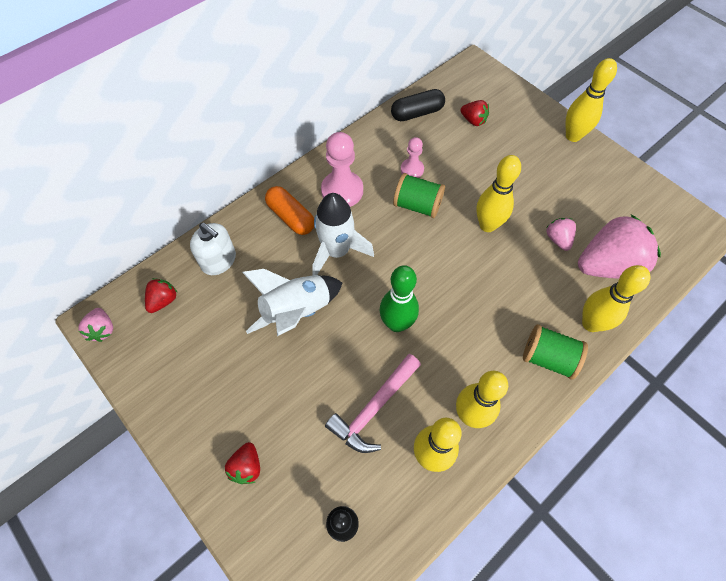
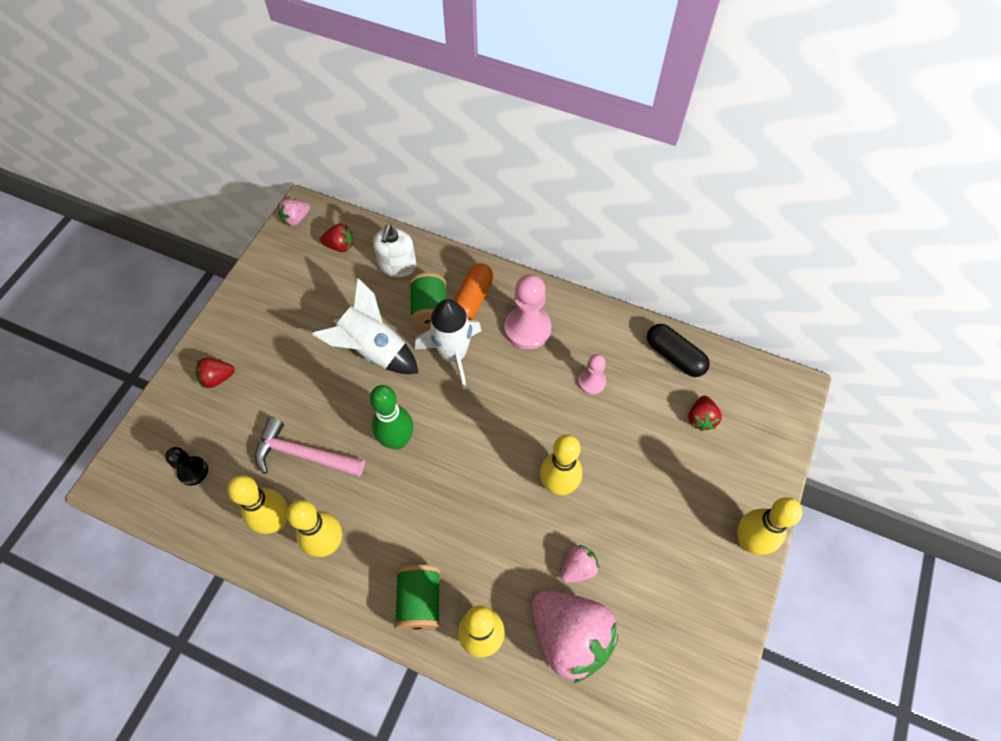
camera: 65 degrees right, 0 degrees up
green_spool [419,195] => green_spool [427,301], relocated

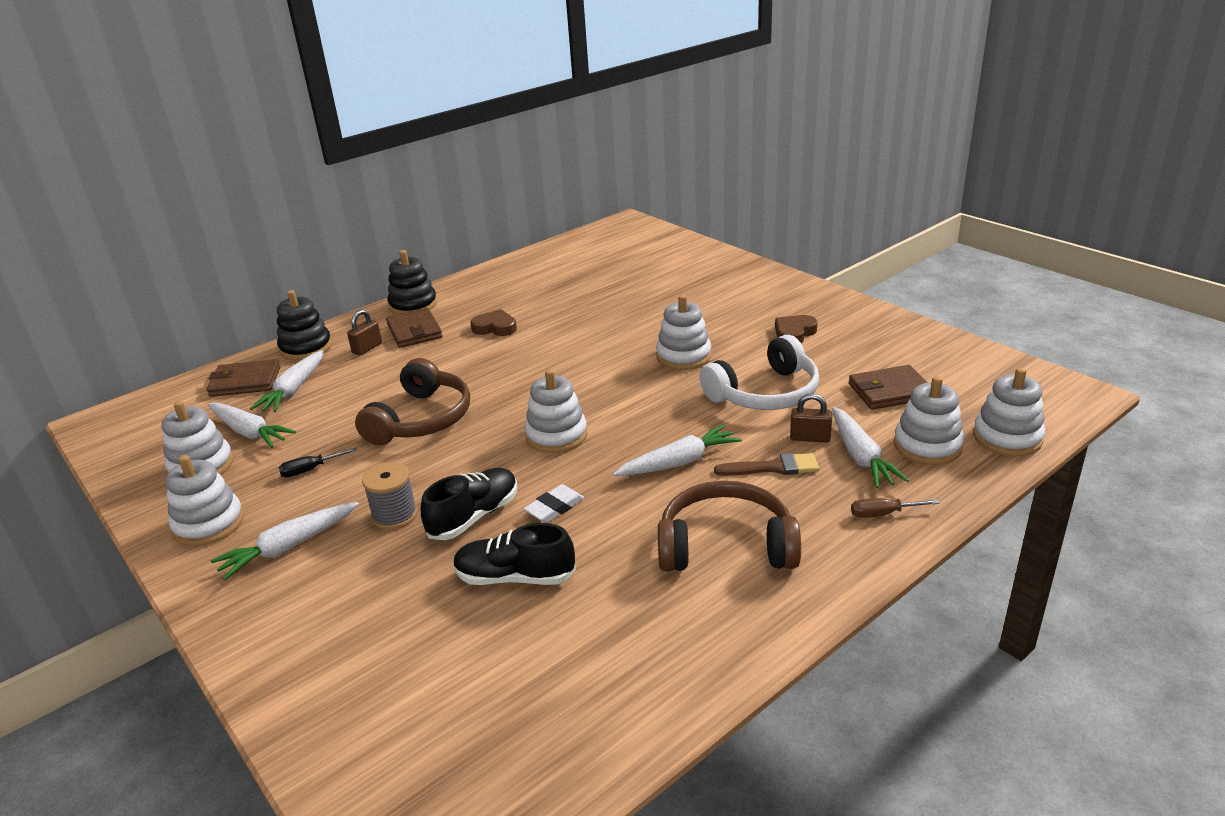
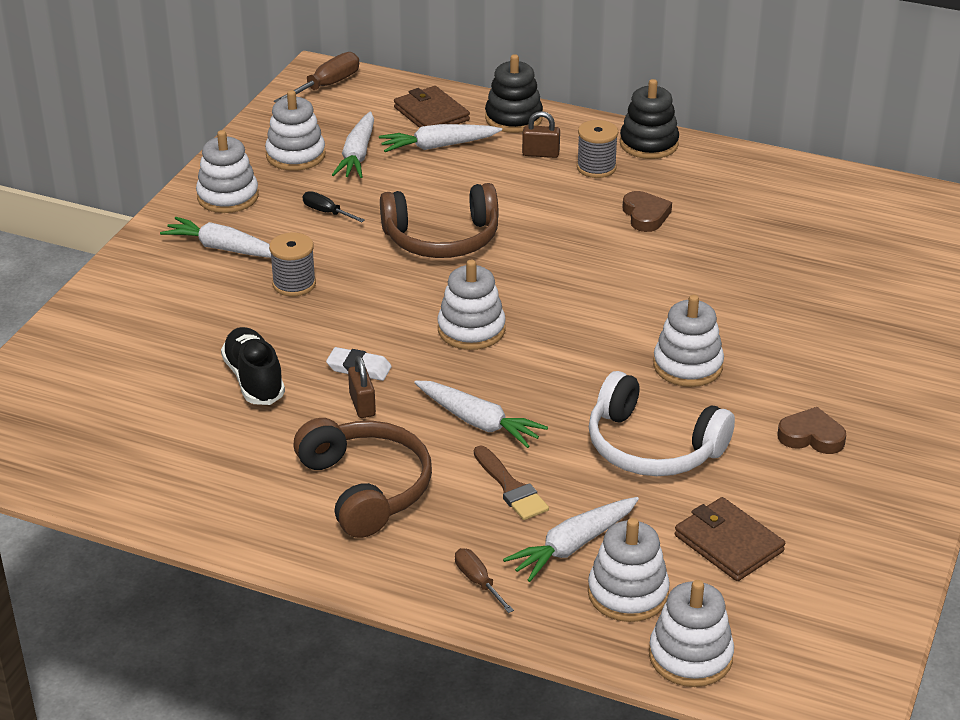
camera: 60 degrees right, 5 degrees up
brown_wallet [414,328] => grey_spool [597,149]
brown_padlock [811,418] => brown_padlock [362,387], relocated
black_shoe [469,504] => nothing
nothing => brown_screwdriver [316,77]

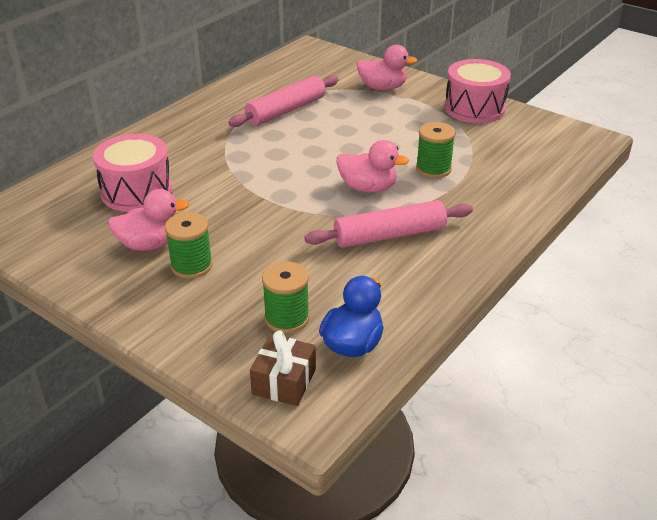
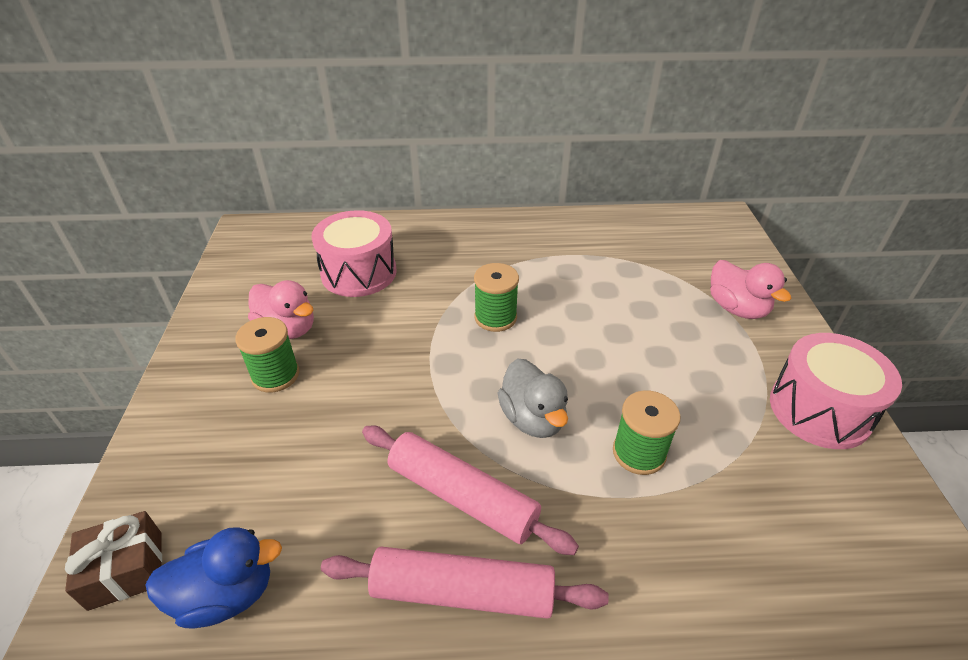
camera: 50 degrees right, 5 degrees up
pink_rolling_pin [283,101] => pink_rolling_pin [465,583], relocated
pink_duck [372,166] => grey_duck [533,398]
green_spool [286,297] => green_spool [496,297], relocated

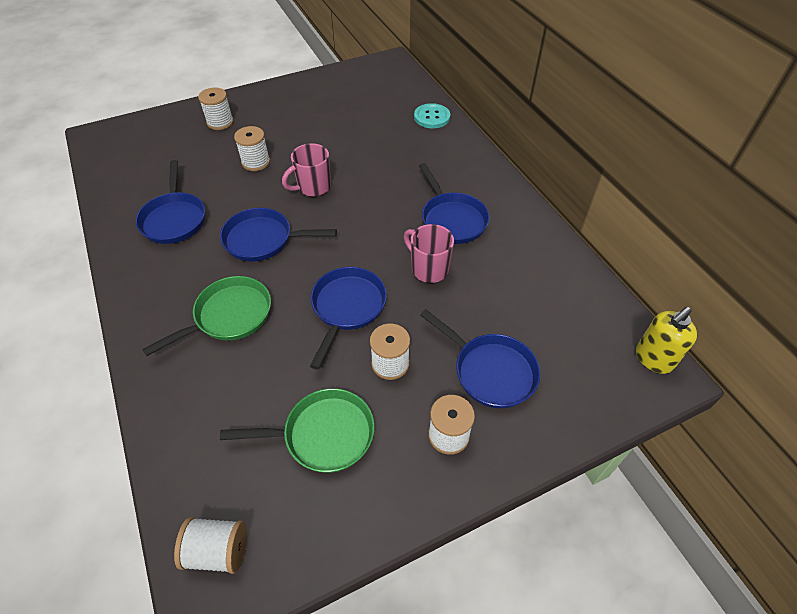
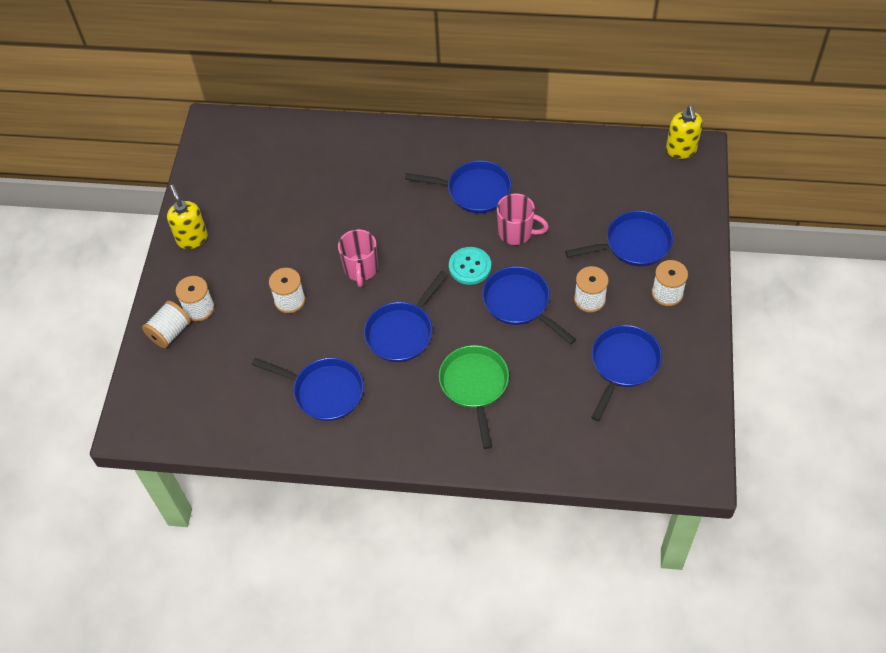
camera: 55 degrees left, 5 degrees up
turquoise_button [432,115] => turquoise_button [470,266], relocated
pink_mug [428,253] => pink_mug [523,219], 150 degrees counterclockwise
green_pan [297,430] => blue_pan [626,373]
white_spool [210,545] => white_spool [166,324], relocated
nothing => yellow_soap_dispenser [187,217]

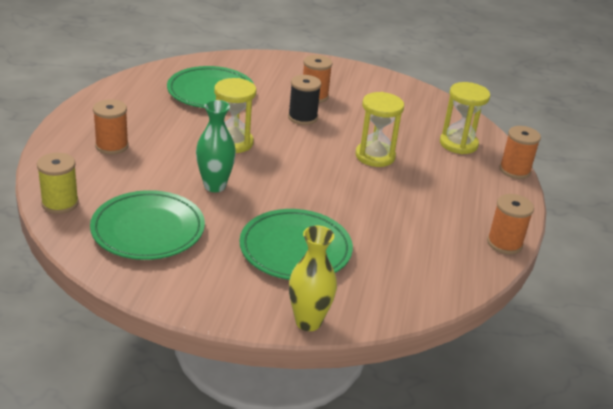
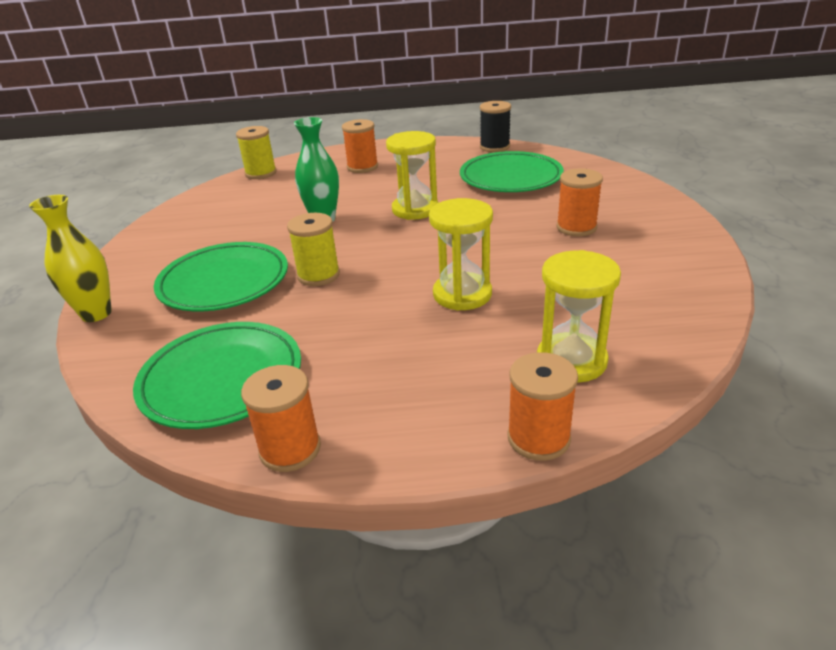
camera: 80 degrees right, 0 degrees up
black_spool [304,100] => black_spool [495,126], relocated
green_plate [147,225] => green_plate [217,375], relocated
nothing => yellow_spool [313,249]

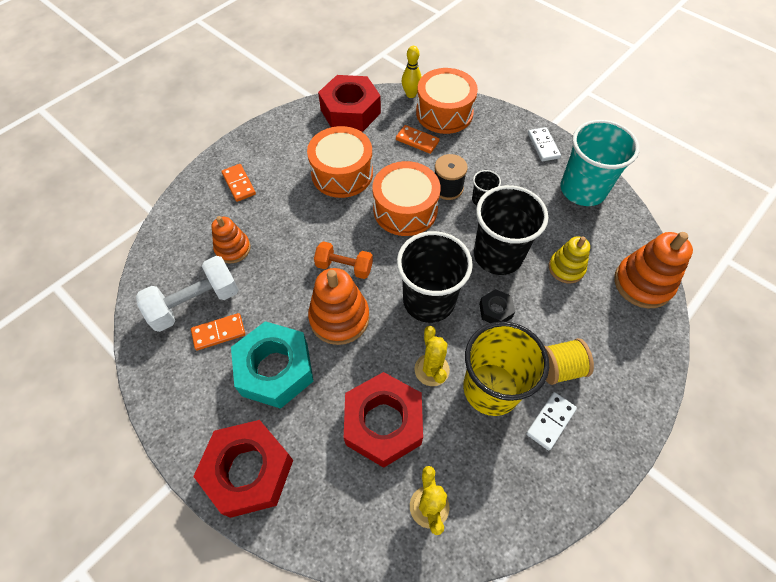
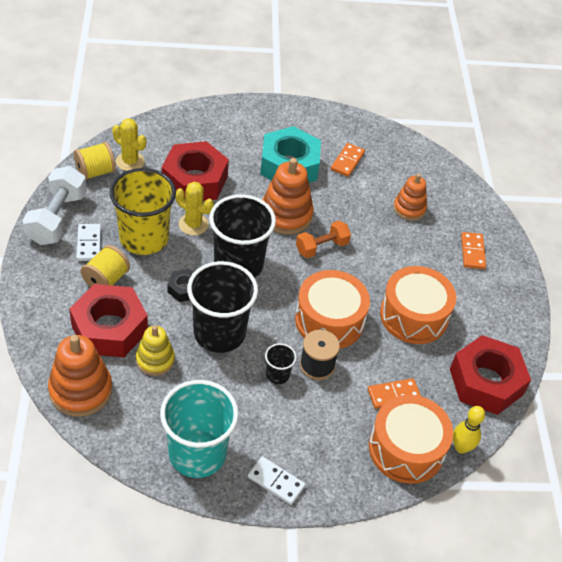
camera: 130 degrees right, 10 degrees down
orange_domino [239,183] => orange_domino [473,250], 75 degrees clockwise
white_dumbbell [187,294] => white_dumbbell [55,205], relocated
red_nut [243,469] => red_nut [108,320], relocated
nothing => yellow_spool [95,161]

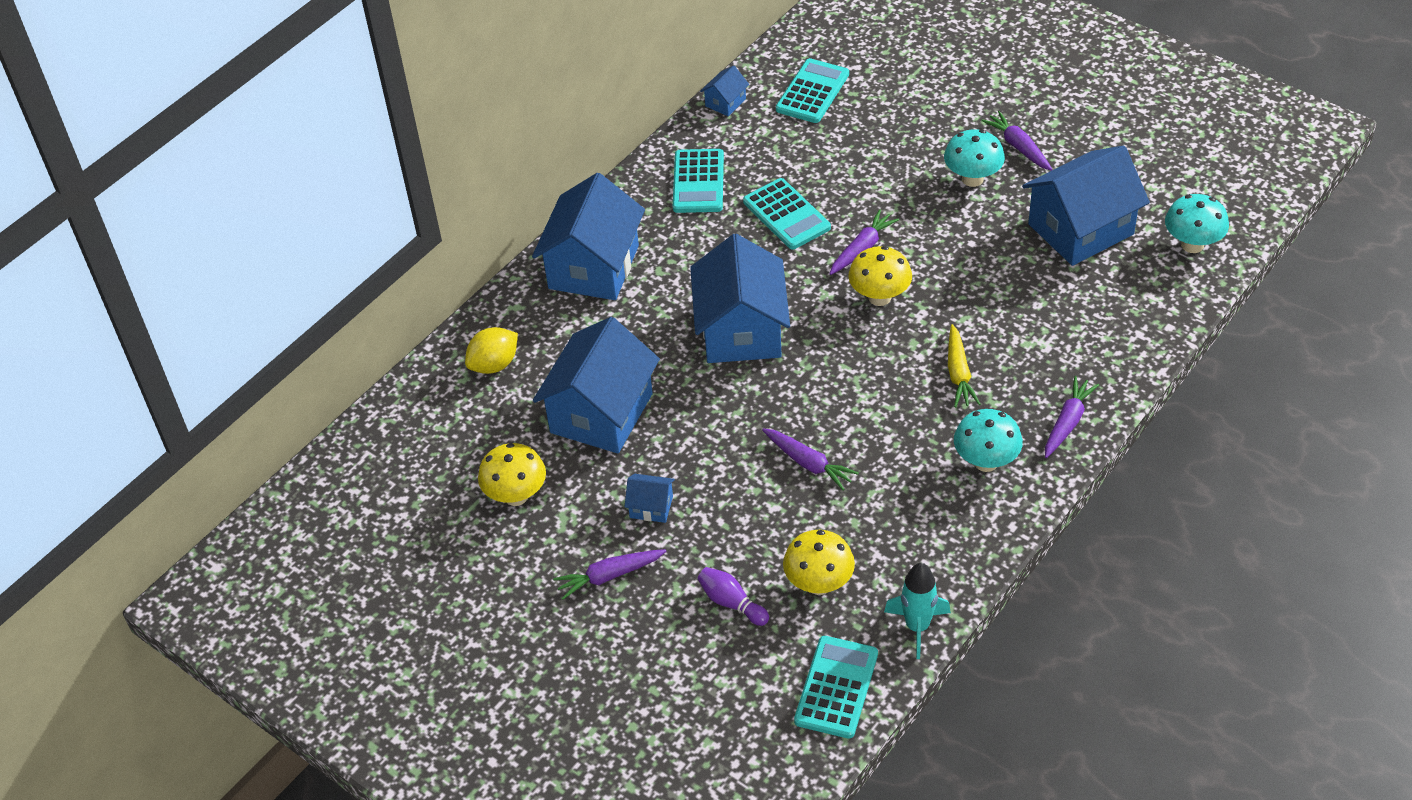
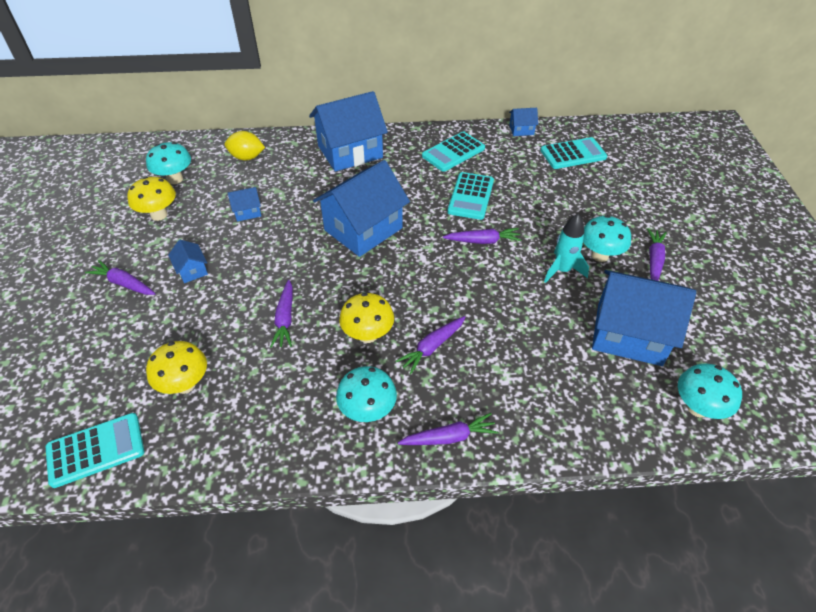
camera: 45 degrees right, 0 degrees up
yellow_mushroom [880,276] => yellow_mushroom [366,318], relocated
blue_house [596,385] => blue_house [244,204], x0.43
yellow_carrot [964,365] => purple_carrot [430,345]
turquoise_rocket [917,611] => turquoise_rocket [566,248], relocated
purple_bowling_pin [733,596] => nothing
nothing => turquoise_mushroom [168,163]

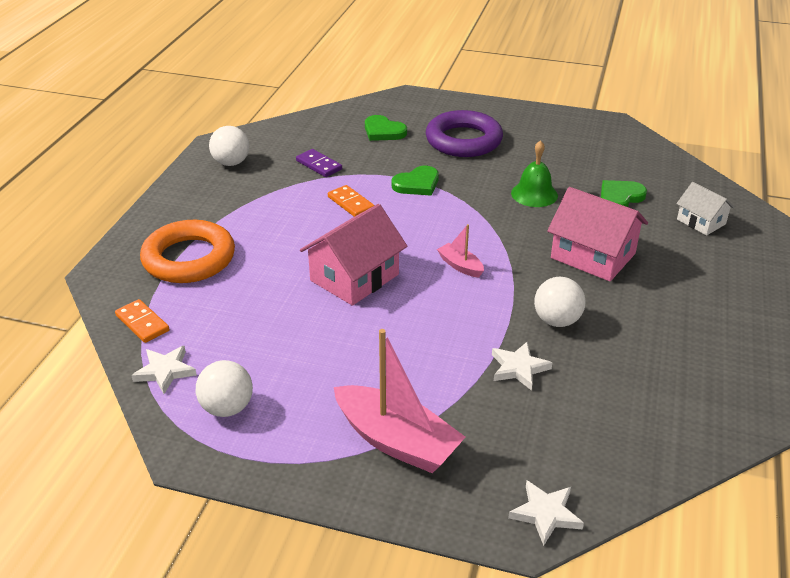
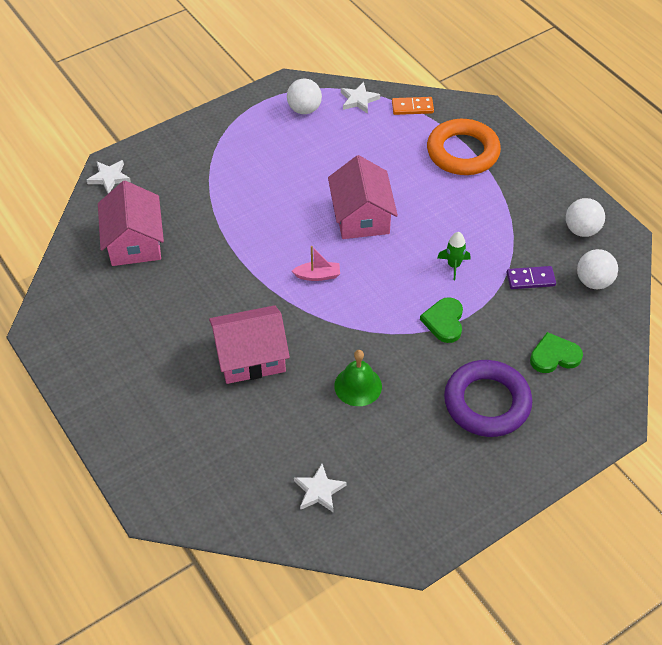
camera: 130 degrees right, 15 degrees up
green_heart [624,193] => nothing
white_house [705,209] => nothing
orange_domino [351,201] => green_rocket [453,256]
white_ball [560,302] => white_ball [597,269], relocated
pink_boat [399,401] => nothing
white_star [522,366] => white_star [320,488], relocated
nothing => pink_house [131,223]

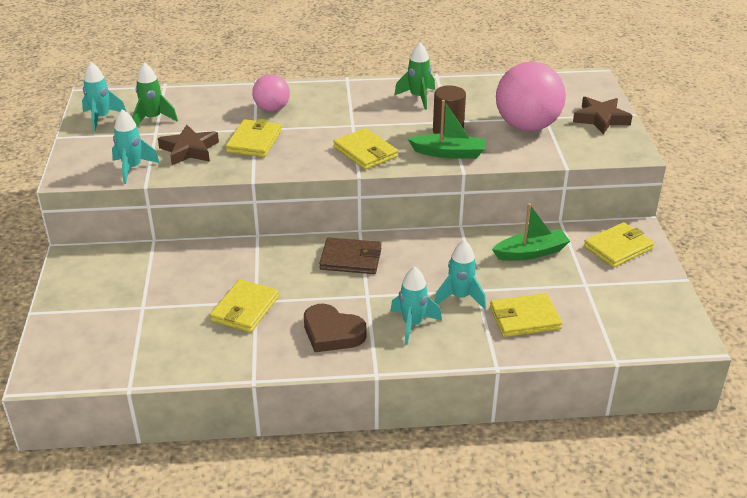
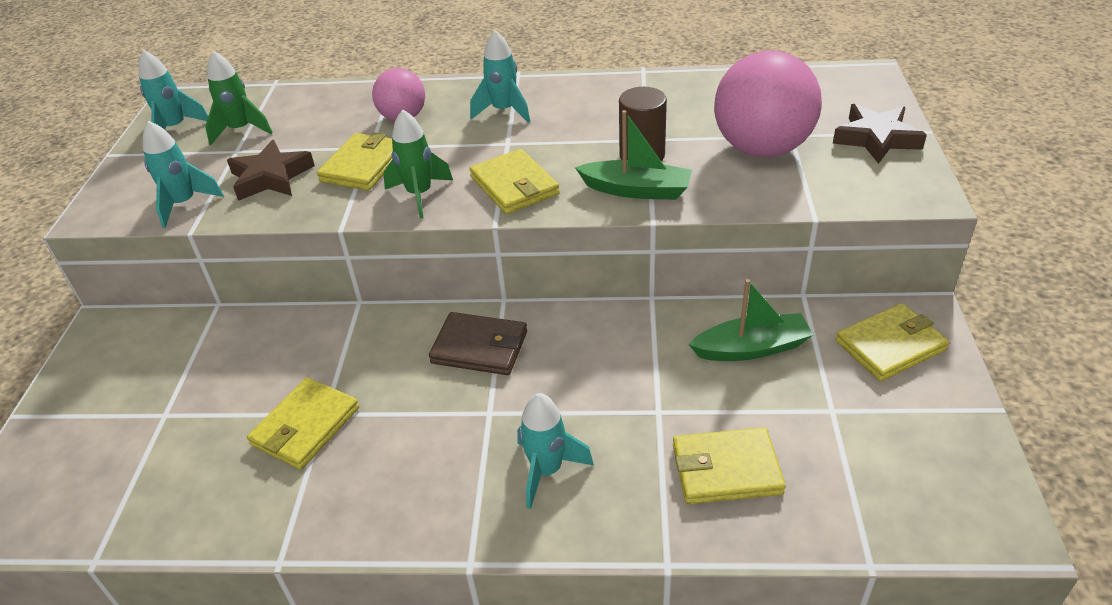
camera: 10 degrees right, 5 degrees up
green_rocket [414,76] => green_rocket [418,164], relocated
turquoise_rocket [460,274] => turquoise_rocket [500,76], relocated
brown_heart [335,328] => nothing

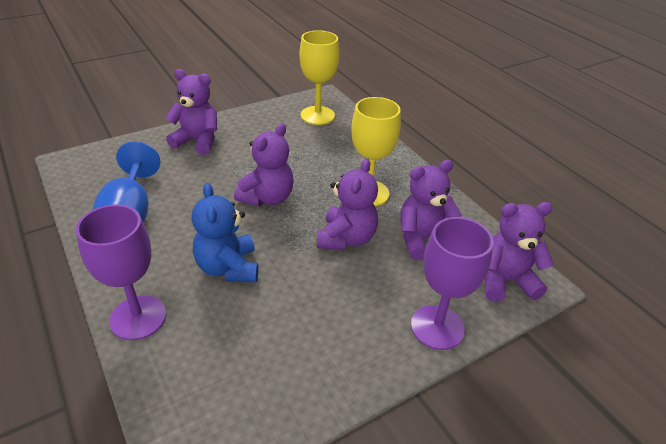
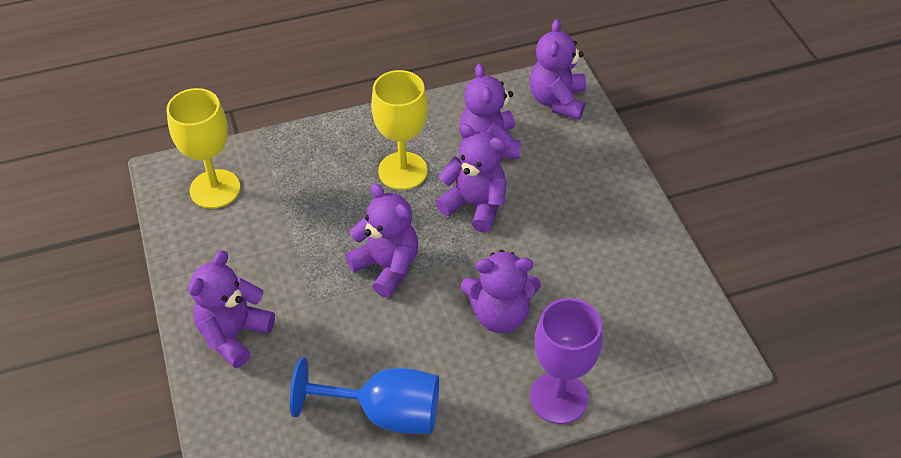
camera: 75 degrees left, 10 degrees up
blue_teddy_bear [224,232] => purple_teddy_bear [501,291]
purple_goblet [452,283] => nothing

